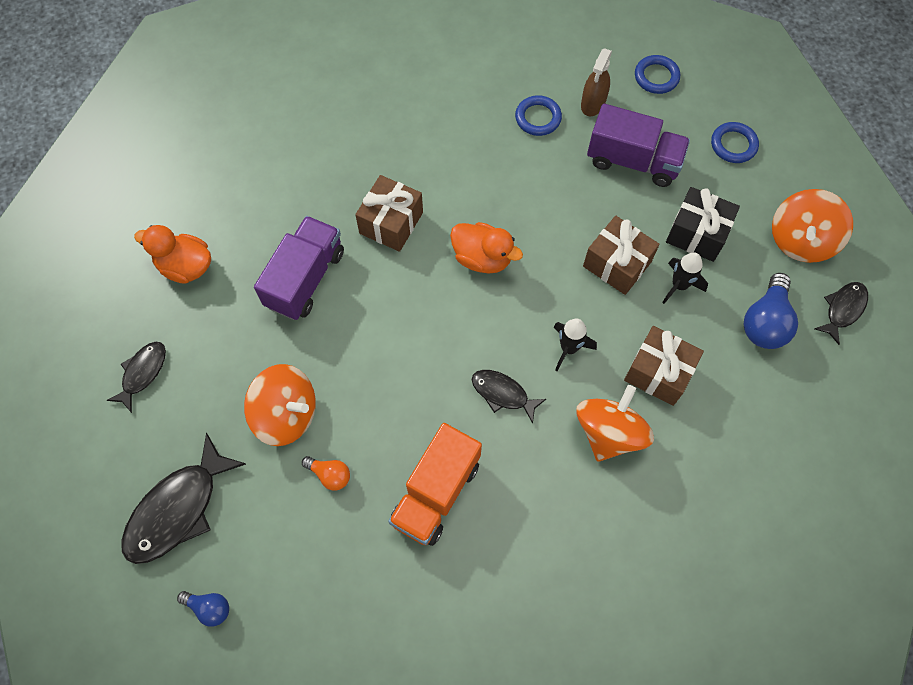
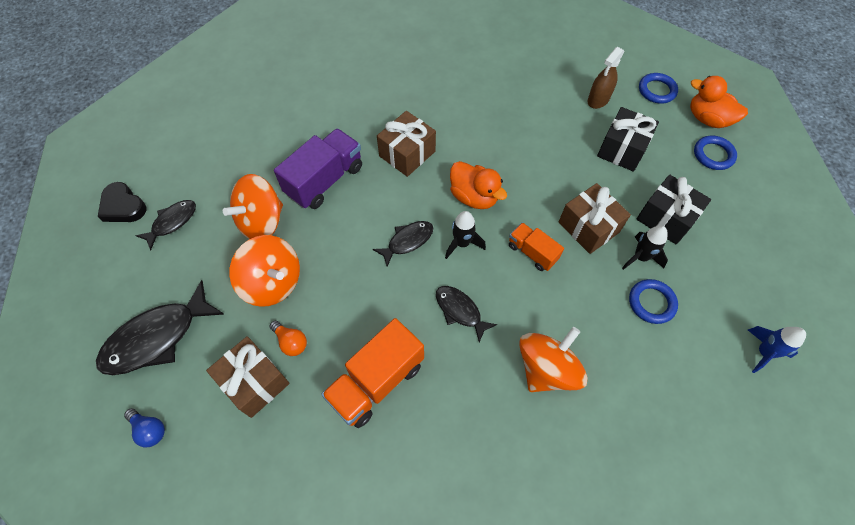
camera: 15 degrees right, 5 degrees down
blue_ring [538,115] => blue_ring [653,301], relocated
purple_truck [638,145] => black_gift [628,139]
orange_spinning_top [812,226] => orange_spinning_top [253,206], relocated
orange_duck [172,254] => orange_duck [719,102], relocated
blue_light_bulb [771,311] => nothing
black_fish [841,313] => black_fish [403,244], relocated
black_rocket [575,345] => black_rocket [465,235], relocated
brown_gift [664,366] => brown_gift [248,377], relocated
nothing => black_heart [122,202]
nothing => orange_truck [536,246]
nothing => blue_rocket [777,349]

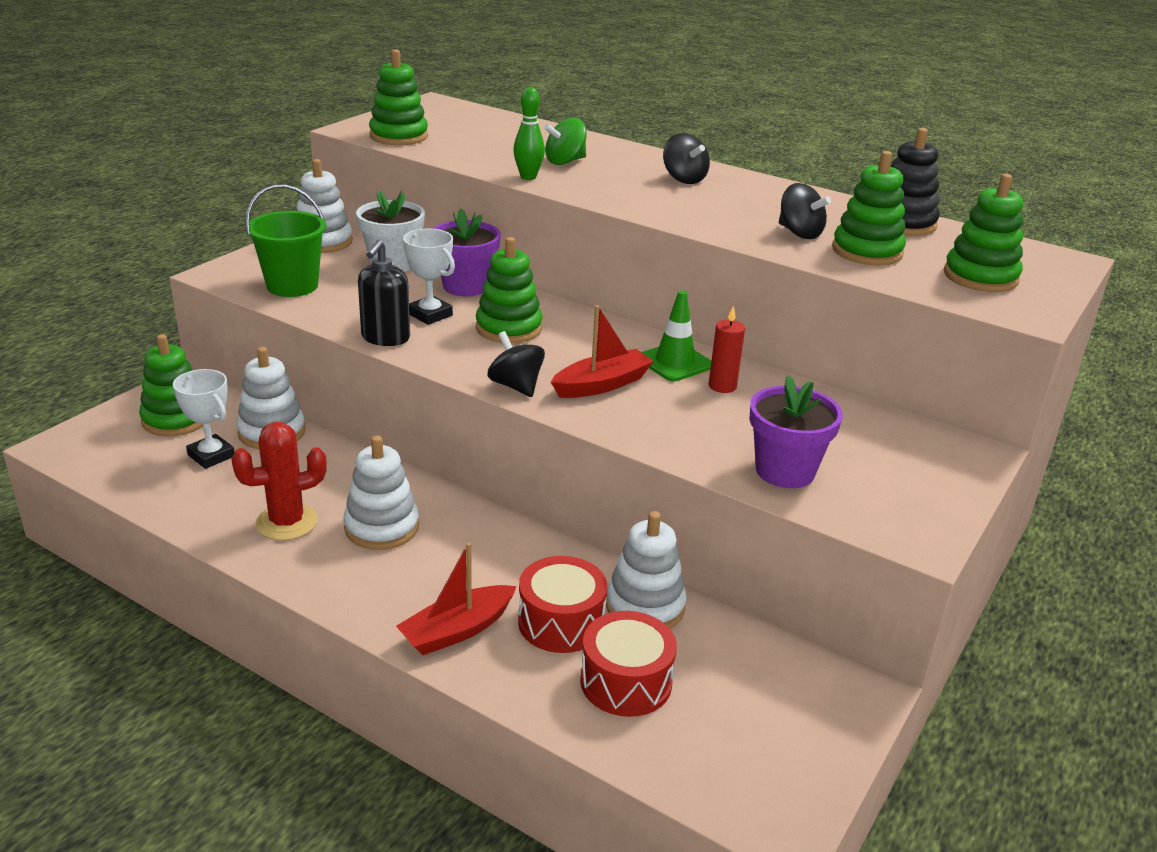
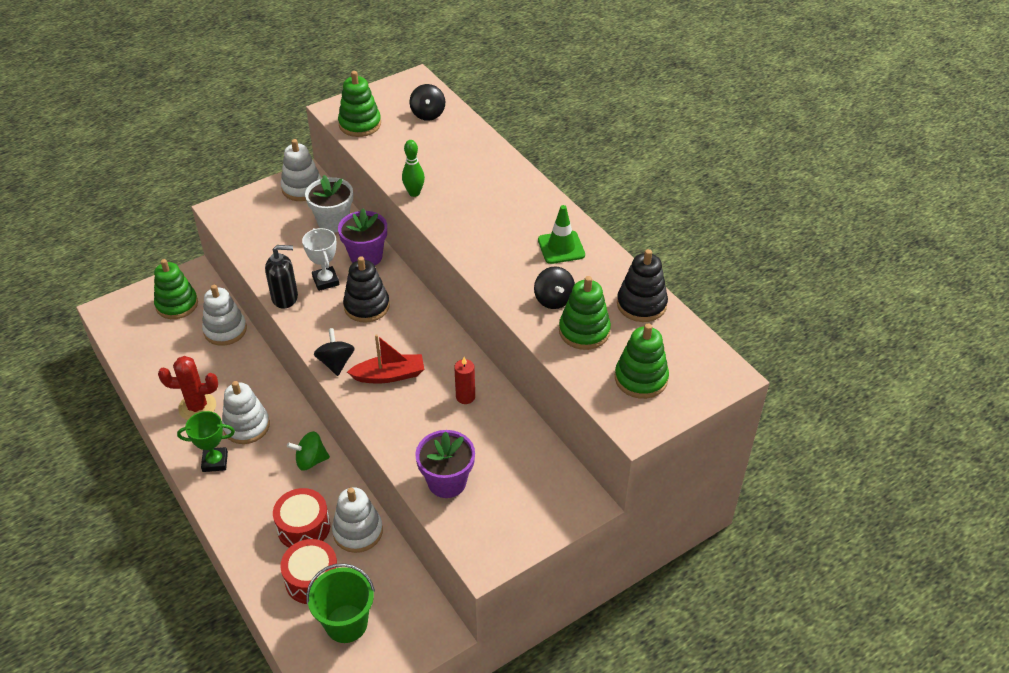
camera: 25 degrees right, 15 degrees up
green_spinning_top [565,141] => green_spinning_top [308,451], relocated
black_spinning_top [686,158] => black_spinning_top [427,102], relocated
green_bucket [286,240] => green_bucket [340,603], relocated
green_stacking_toy [509,290] => black_stacking_toy [366,289]
black_soap_dispenser [384,293] => black_soap_dispenser [281,277], 135 degrees counterclockwise
green_traffic_cone [676,335] => green_traffic_cone [561,234], relocated
white_trophy [204,419] => nothing
red_boat [456,598] => nothing
nothing => green_trophy [206,441]

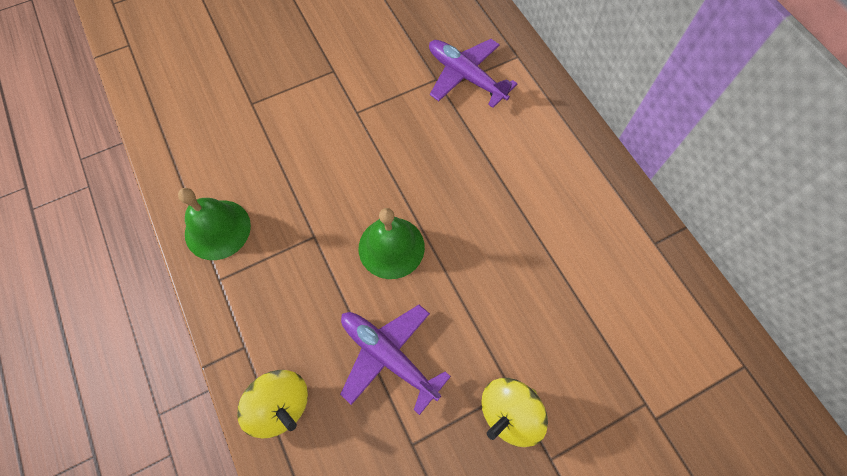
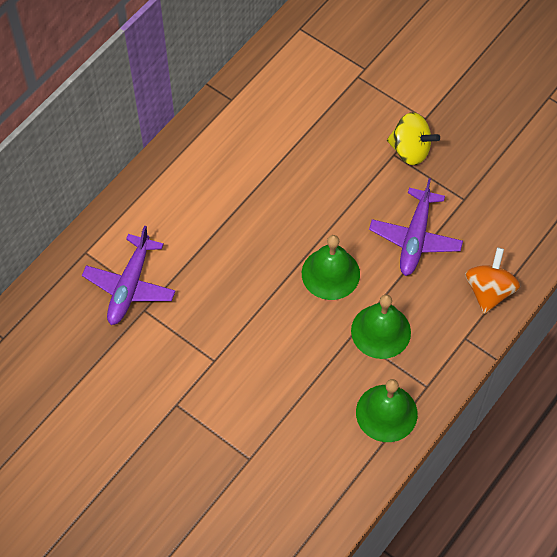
camera: 115 degrees left, 5 degrees down
yellow_spinning_top [272,404] => orange_spinning_top [492,281]
nothing => green_bell [381,326]

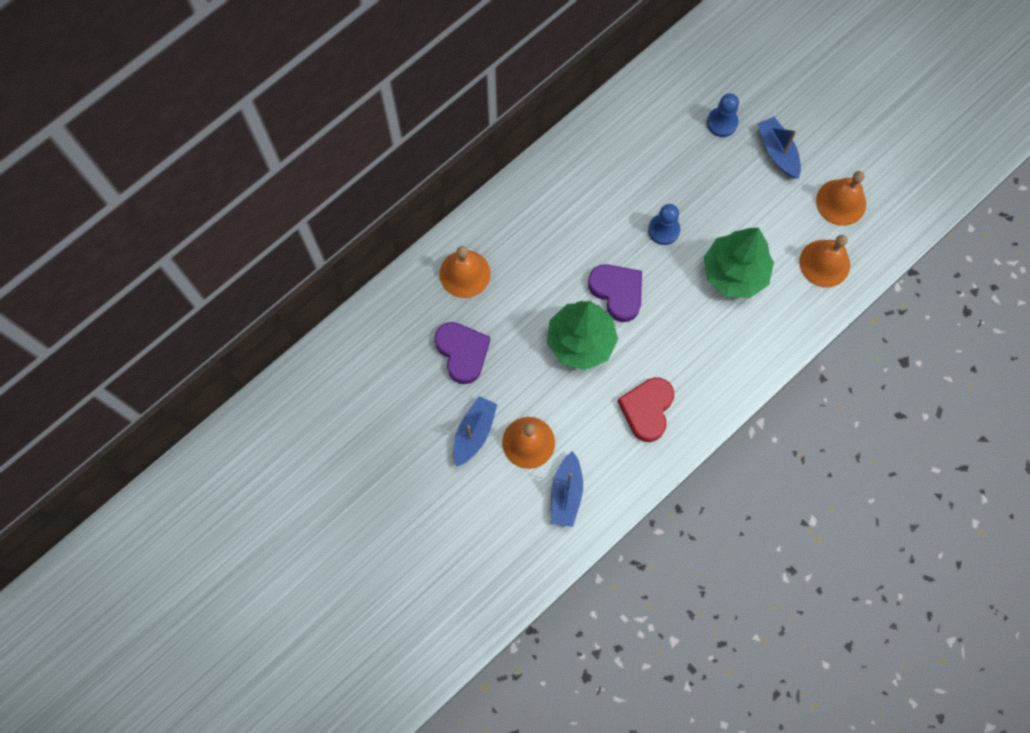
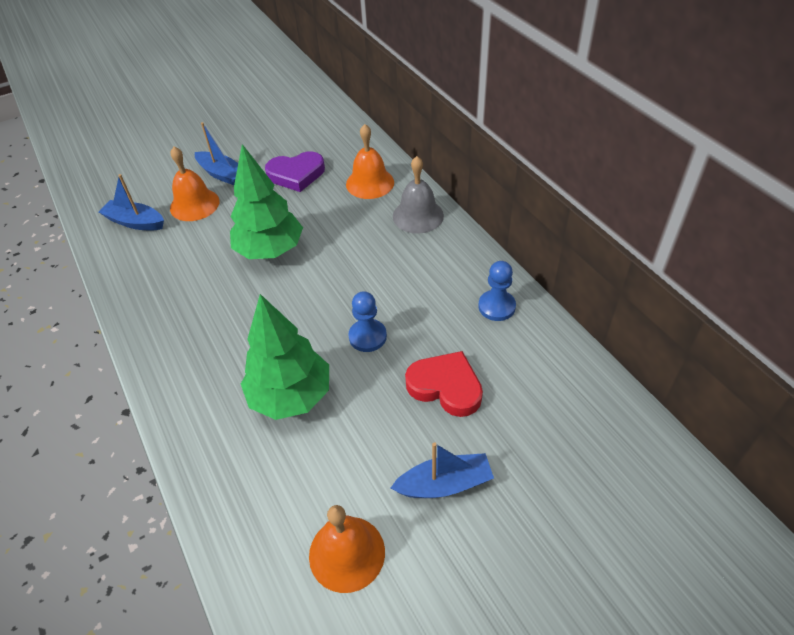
camera: 105 degrees right, 25 degrees down
blue_pawn [723,115] => blue_pawn [497,291], relocated
orange_bell [824,261] => nothing
purple_heart [615,293] => nothing
red_heart [645,409] => red_heart [444,384], relocated
nothing => grey_bell [418,195]

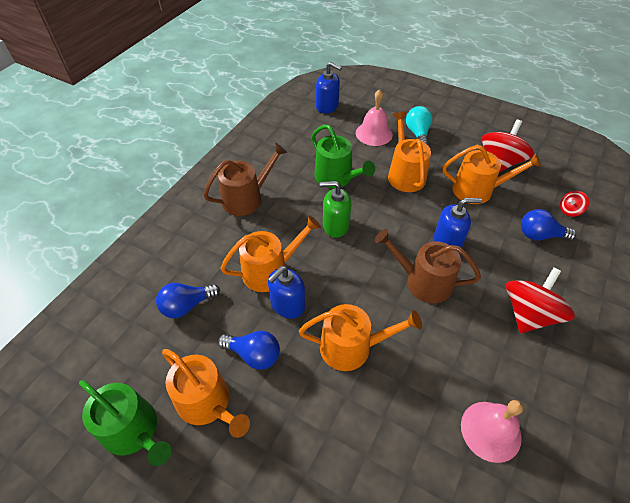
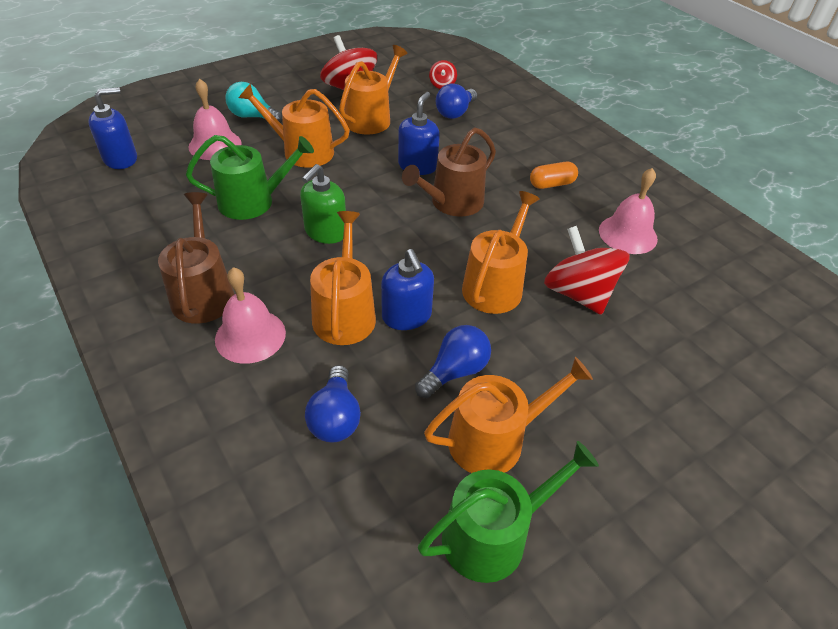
camera: 65 degrees left, 5 degrees down
red_spinning_top [540,300] => red_spinning_top [587,270], relocated
nothing => orange_capsule [554,175]
nothing => pink_bell [250,315]

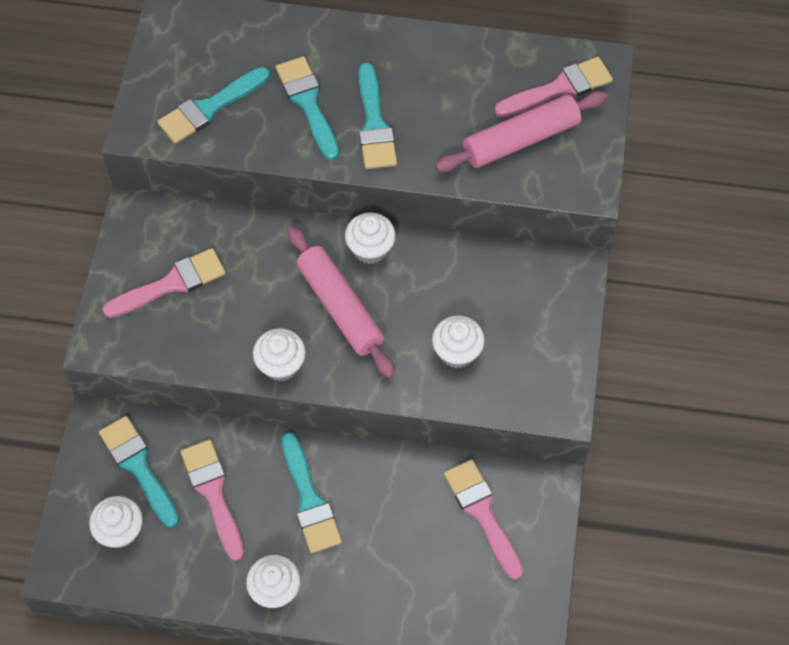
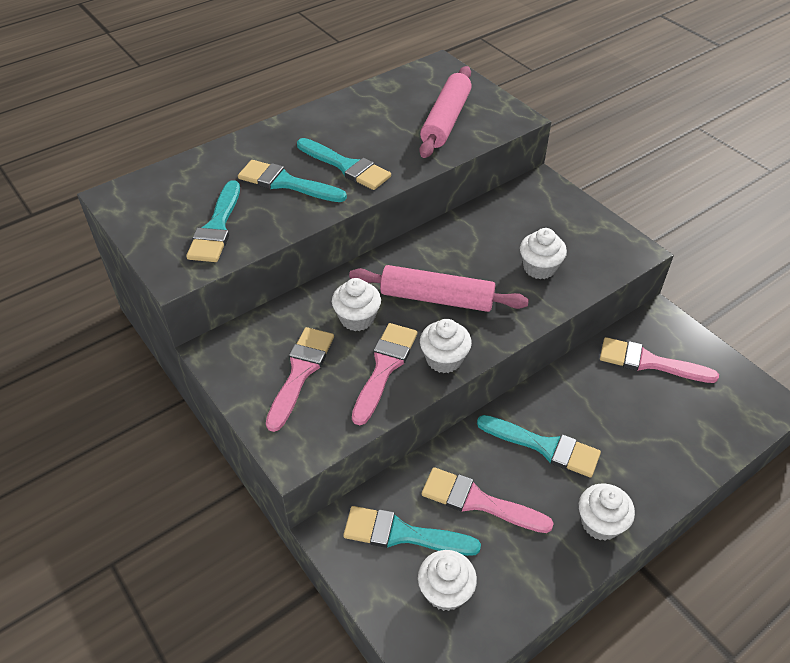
camera: 45 degrees left, 15 degrees down
pink_brush [554,87] => pink_brush [384,374], relocated
white_cupcake [370,238] => white_cupcake [356,304], relocated

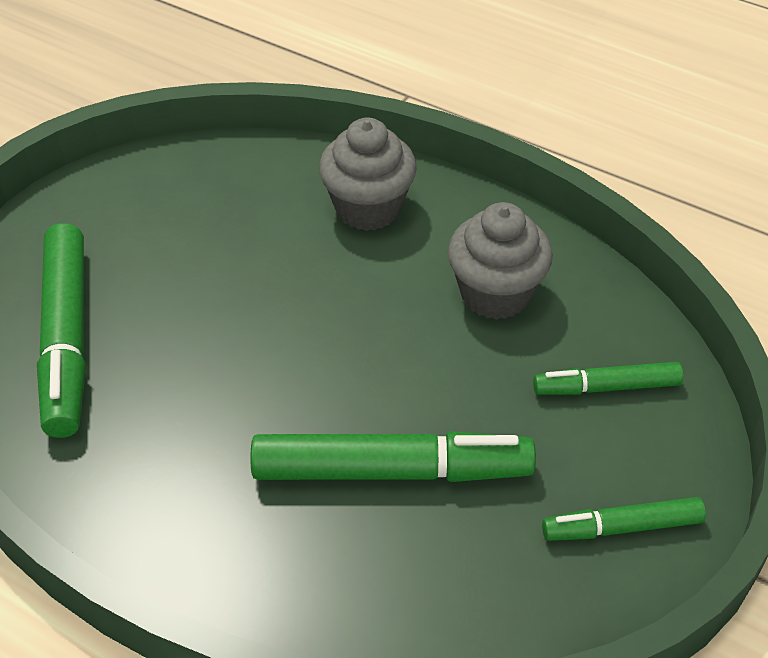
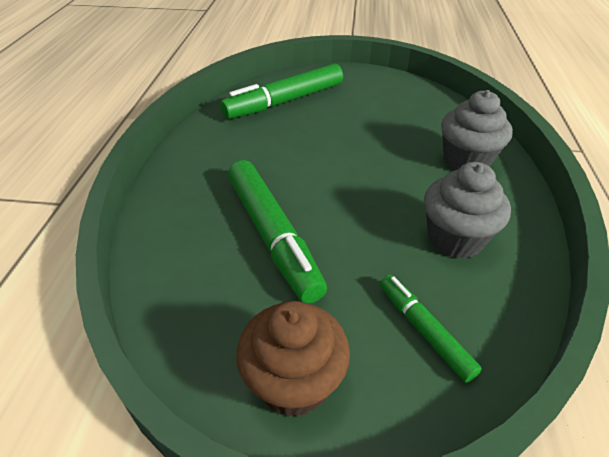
camera: 65 degrees right, 5 degrees down
green_marker [624,519] => brown_cupcake [293,359]

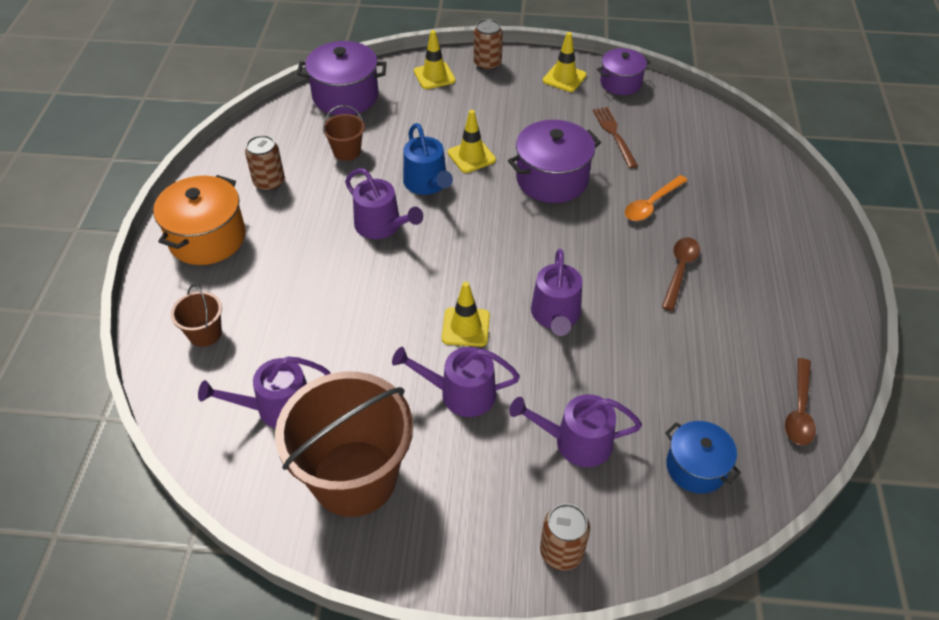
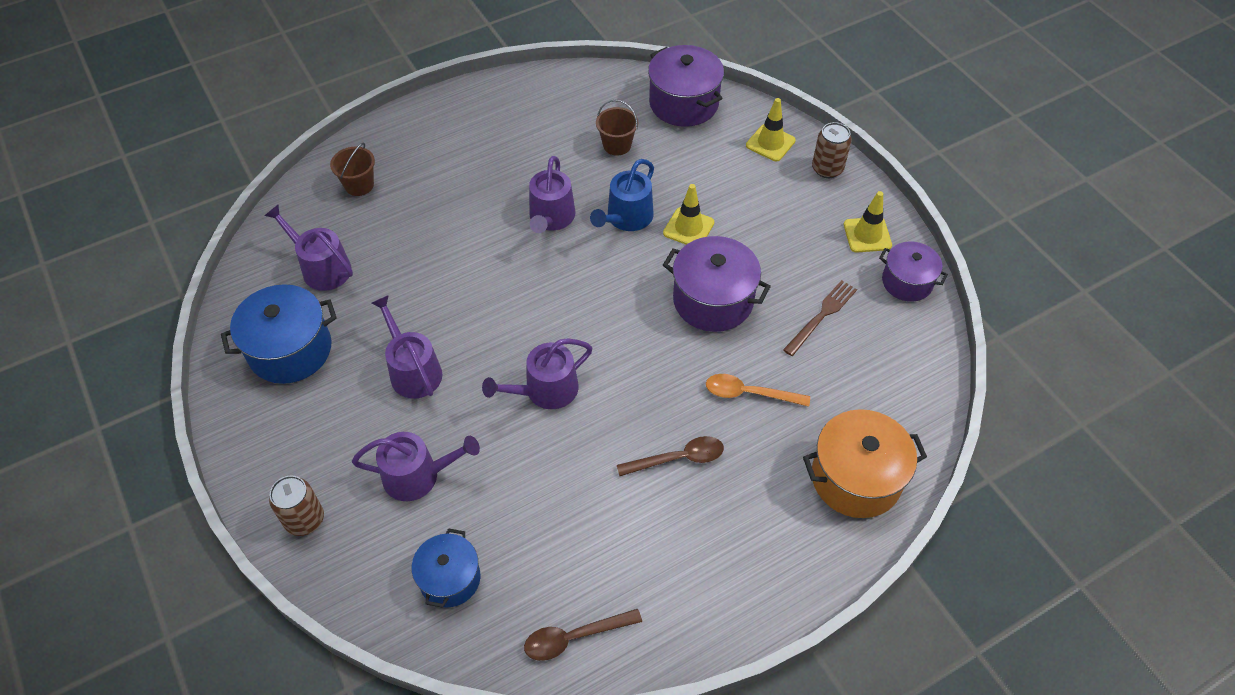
camera: 55 degrees right, 5 degrees up
brown_can [265,163] => nothing
orange_pot [199,220] => orange_pot [865,463], relocated
yellow_traffic_cone [466,314] => nothing
brown_bucket [344,444] => blue_pot [279,334]
purple_watering_can [575,430] => purple_watering_can [416,466], 120 degrees clockwise

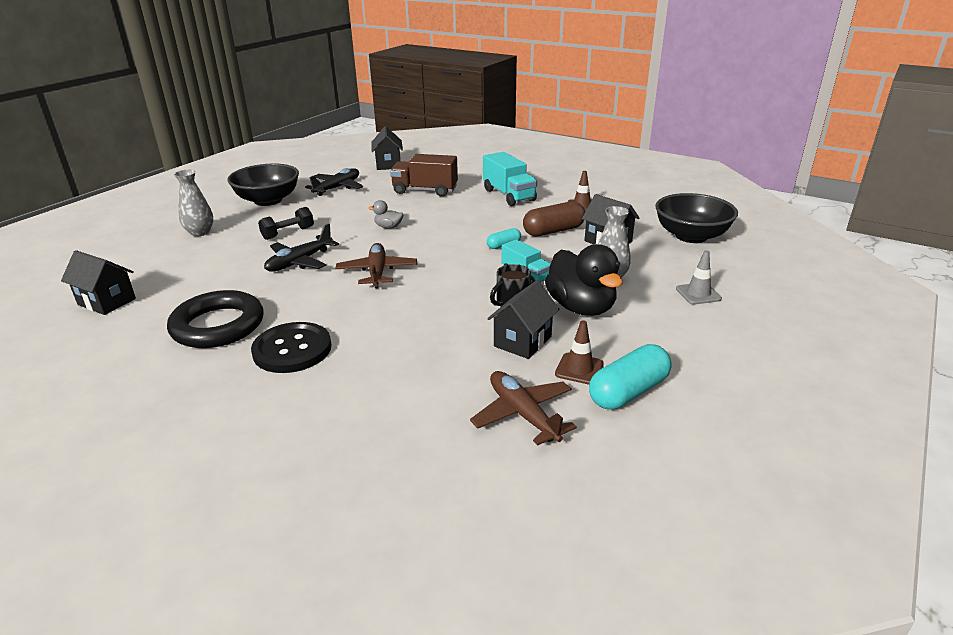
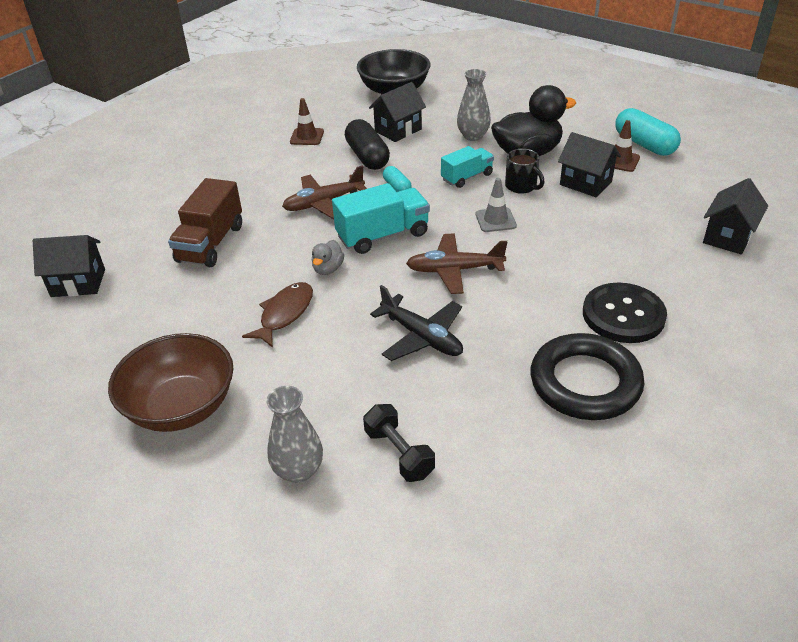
camera: 85 degrees left, 10 degrees up
turquoise_truck [510,179] => turquoise_truck [381,218], relocated
black_bowl [263,184] => brown_bowl [170,382]
black_plane [334,182] => nothing
brown_capsule [554,218] => black_capsule [367,144]
black_dumbbell [286,223] => black_dumbbell [399,443], relocated
black_house [98,282] => black_house [735,216], relocated
grey_traffic_cone [699,277] => grey_traffic_cone [496,205], relocated
brown_plane [523,408] => brown_plane [324,192], relocated
nothing => brown_fish [277,315]

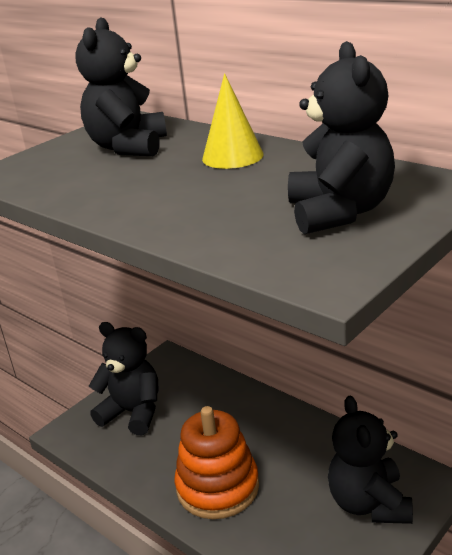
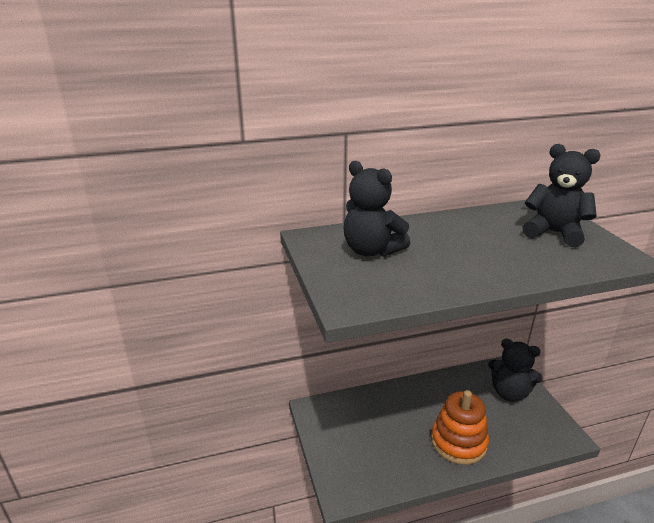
camera: 60 degrees left, 0 degrees up
yellow_cone [233,121] => nothing
black_teddy_bear [123,378] => nothing

